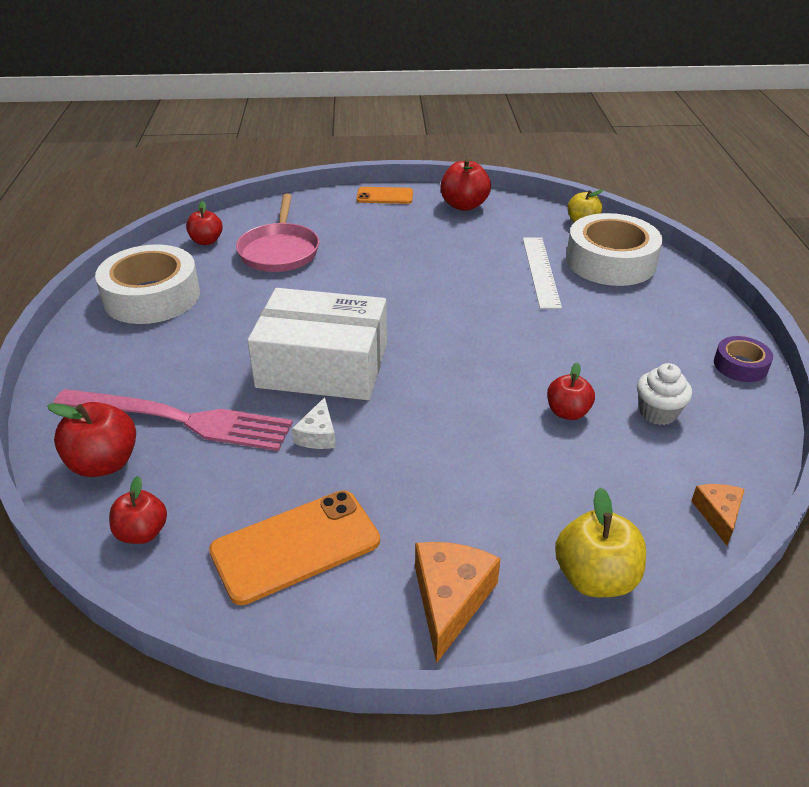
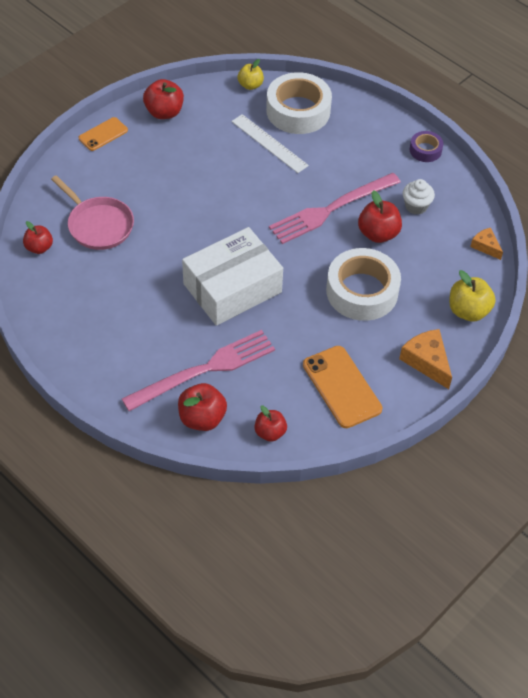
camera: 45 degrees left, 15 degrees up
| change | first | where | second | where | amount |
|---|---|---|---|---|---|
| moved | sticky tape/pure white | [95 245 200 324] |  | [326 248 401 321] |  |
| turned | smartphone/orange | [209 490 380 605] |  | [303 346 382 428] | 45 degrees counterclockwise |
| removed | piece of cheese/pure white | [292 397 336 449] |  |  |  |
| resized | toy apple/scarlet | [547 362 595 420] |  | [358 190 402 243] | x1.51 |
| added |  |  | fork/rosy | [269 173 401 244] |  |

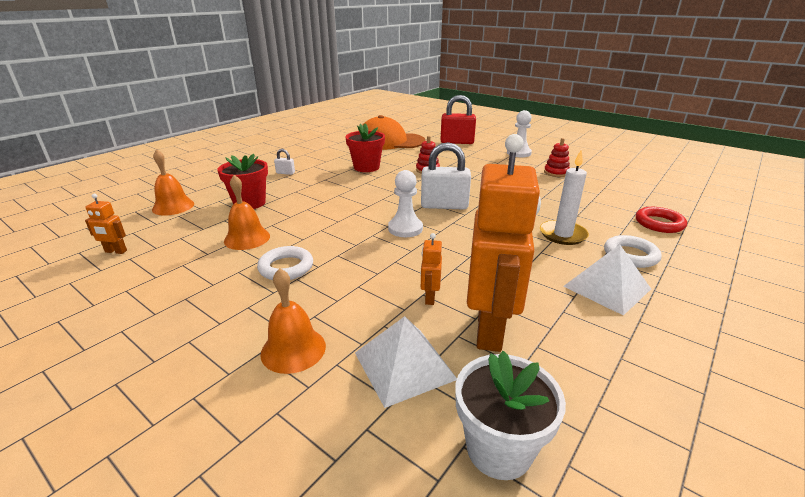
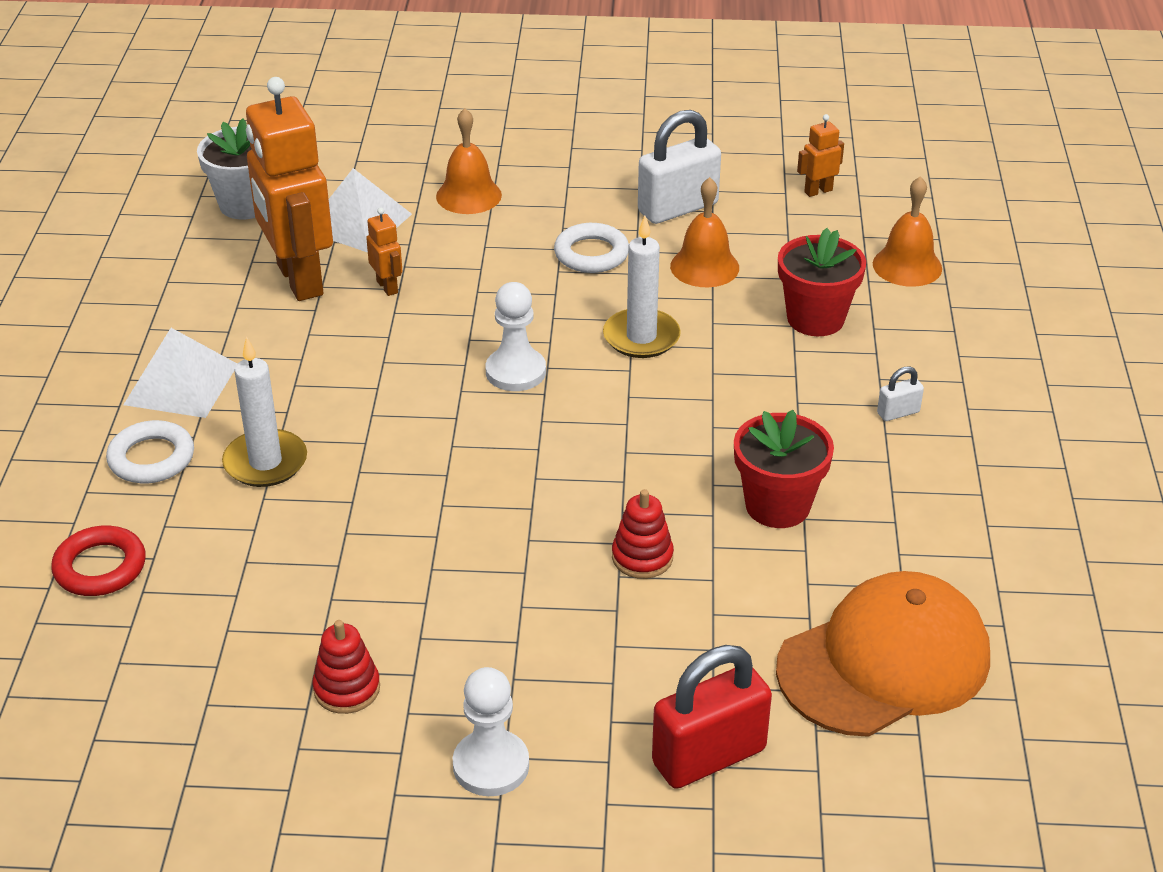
camera: 145 degrees right, 10 degrees up
| change | first | where | second | where | amount |
|---|---|---|---|---|---|
| moved | small lock/pure white | [421 142 471 210] |  | [638 110 721 224] |  |
| added |  |  | wax candle/pure white | [603 216 681 358] |  |

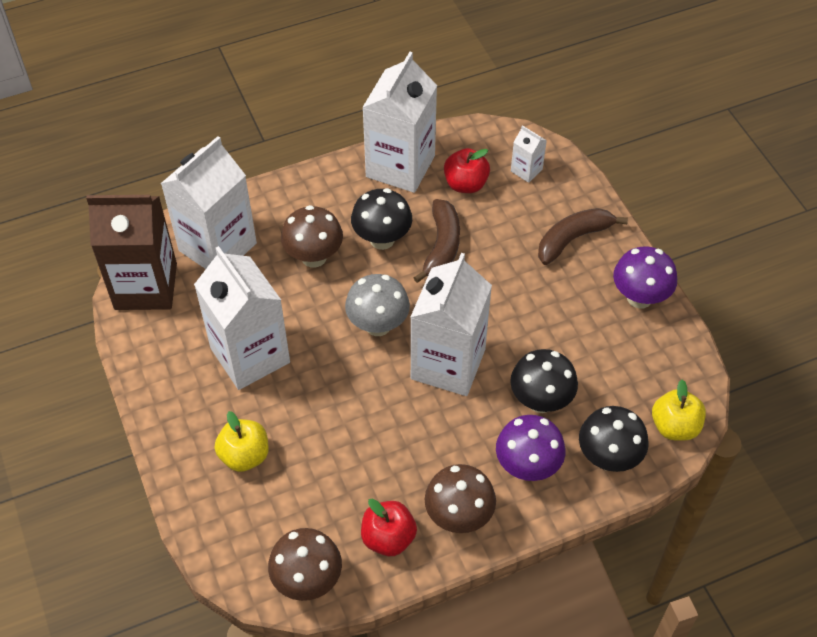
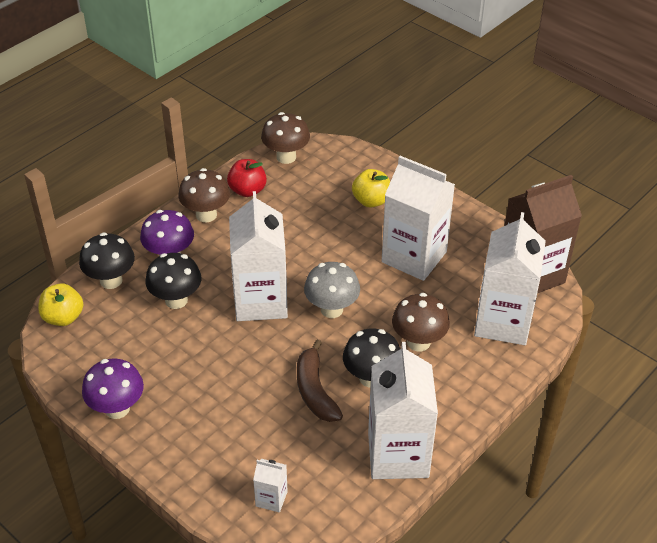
camera: 155 degrees right, 10 degrees down
| change | first | where | second | where | amount |
|---|---|---|---|---|---|
| removed | toy apple/scarlet | [444 148 490 193] |  |  |  |
| removed | banana fruit/brown | [538 208 628 265] |  |  |  |

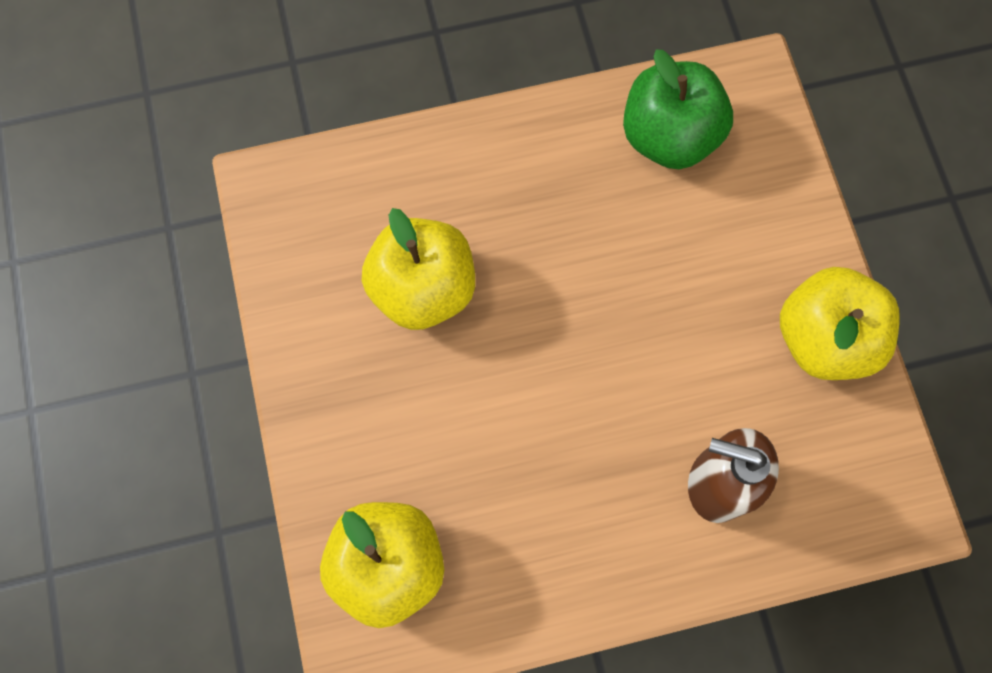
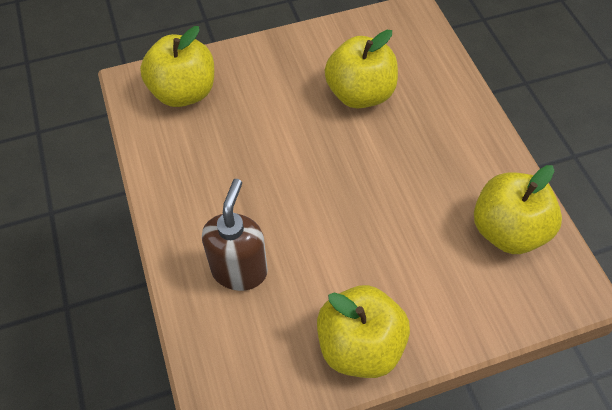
camera: 85 degrees right, 15 degrees down
| change | first | where | second | where | amount |
|---|---|---|---|---|---|
| recoloured | toy apple/emerald | [623 50 733 169] | toy apple/golden | [474 165 562 254] |  |

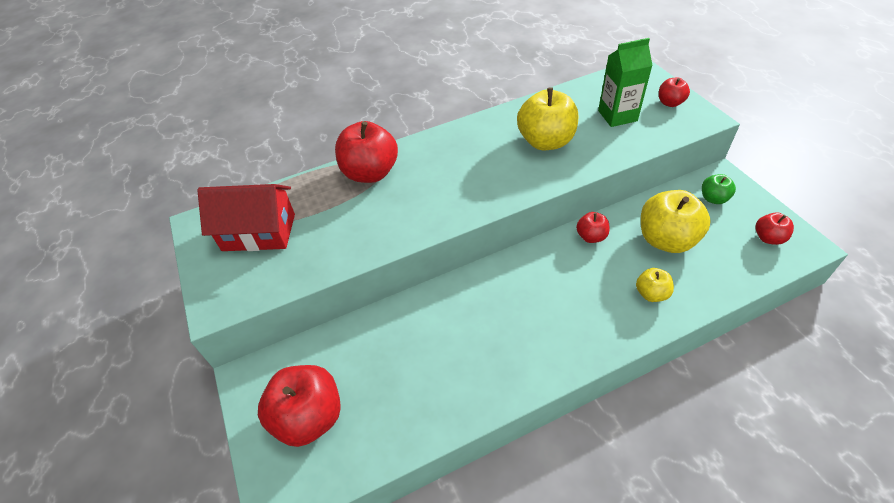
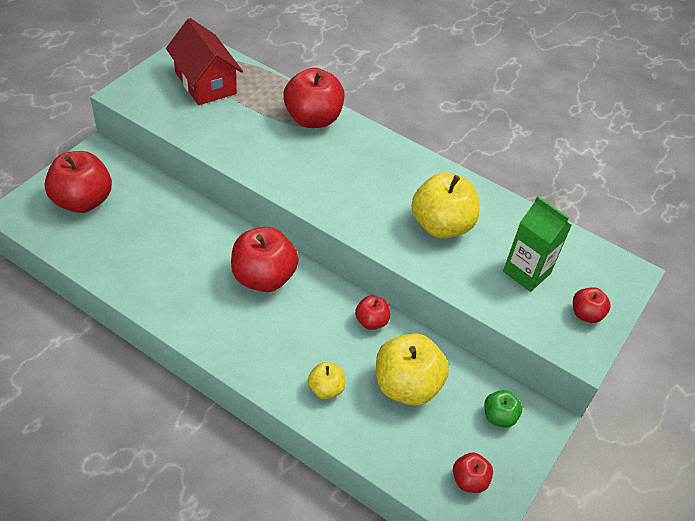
camera: 50 degrees right, 0 degrees up
| change | first | where | second | where | amount |
|---|---|---|---|---|---|
| added |  |  | toy apple/scarlet | [231 227 299 292] |  |

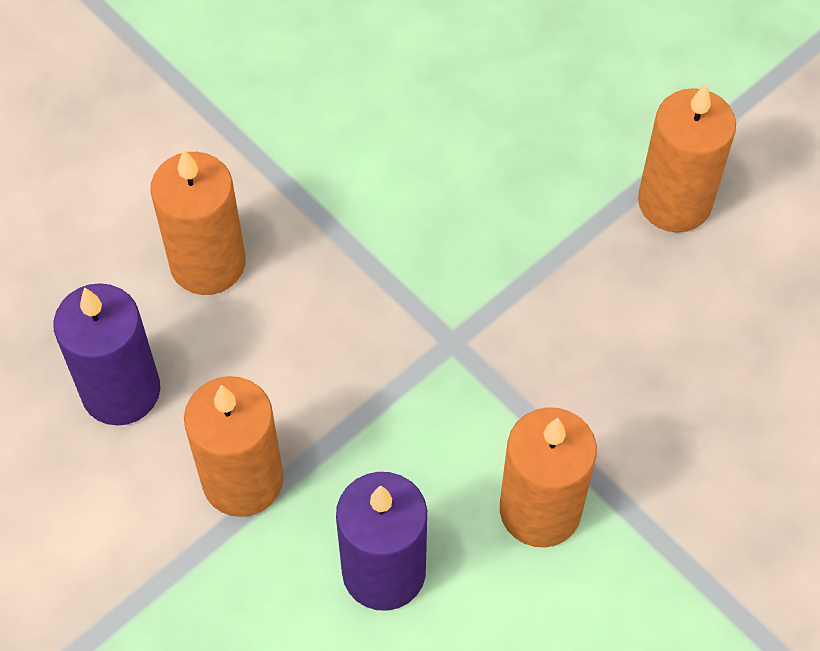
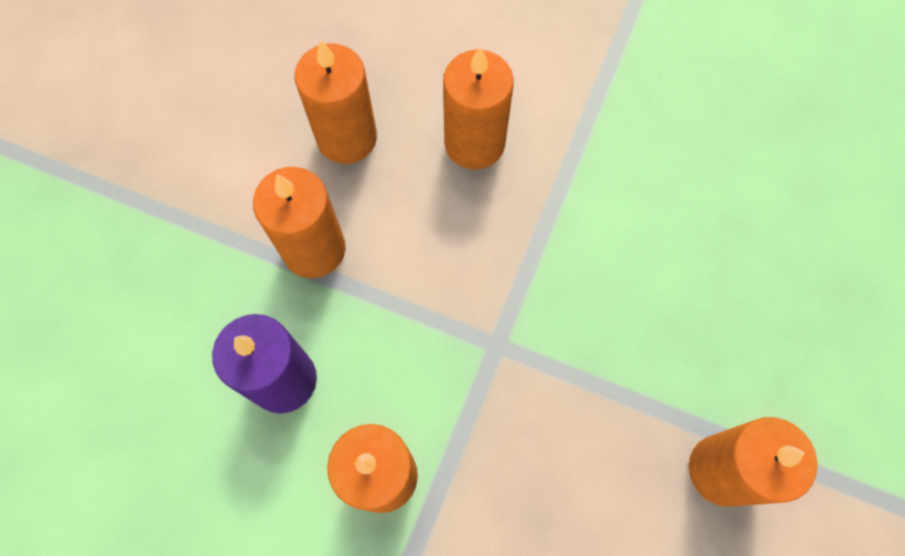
camera: 65 degrees right, 10 degrees up
| change | first | where | second | where | amount |
|---|---|---|---|---|---|
| recoloured | wax candle/purple | [53 283 160 426] | wax candle/orange | [295 40 377 164] |  |

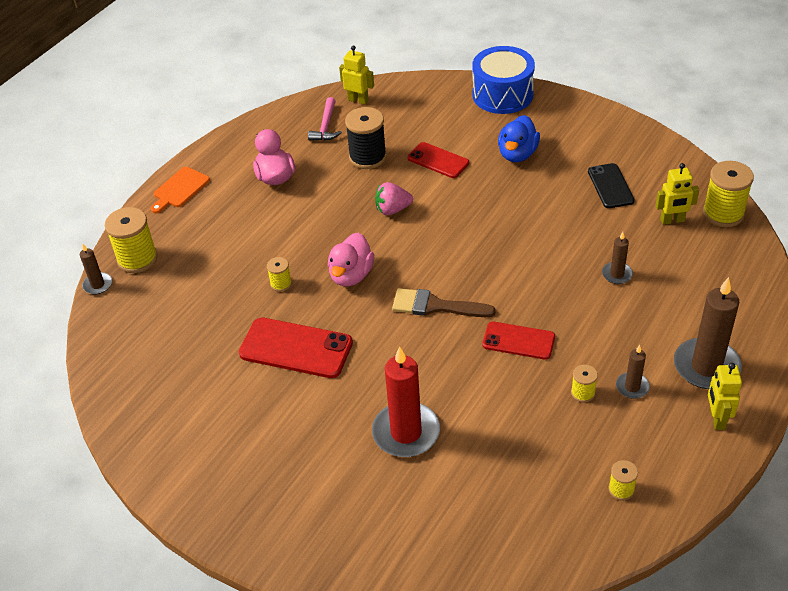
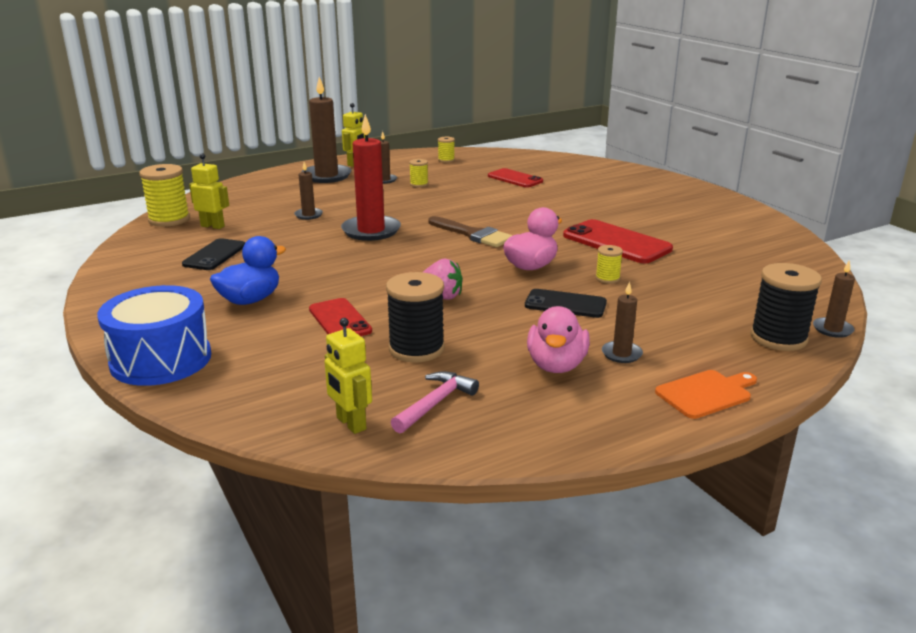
camera: 155 degrees left, 20 degrees down
| change | first | where | second | where | amount |
|---|---|---|---|---|---|
| recoloured | reel of thread/golden | [105 207 158 273] | reel of thread/black | [750 263 822 351] |  |
| moved | wax candle/scarlet | [372 346 440 457] |  | [341 114 401 241] |  |
| moved | smartphone/scarlet | [483 322 555 360] |  | [488 168 543 188] |  |
| added |  |  | smartphone/black | [525 289 607 318] |  |
| added |  |  | wax candle/brown | [602 281 643 363] |  |

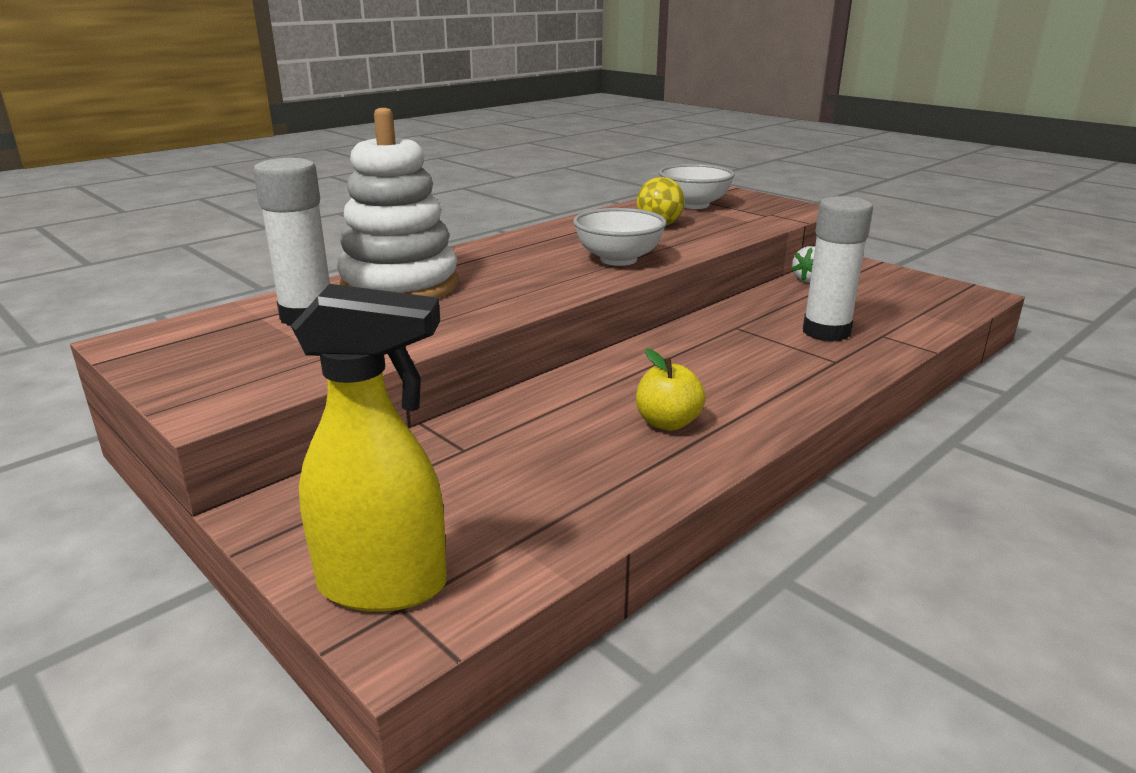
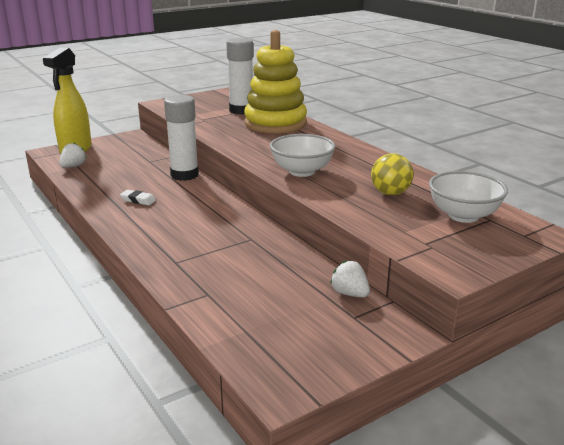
camera: 100 degrees right, 0 degrees up
| change | first | where | second | where | amount |
|---|---|---|---|---|---|
| recoloured | ring stacker/pure white | [337 108 458 298] | ring stacker/golden | [244 30 307 134] |  |
| replaced | toy apple/golden | [636 348 706 431] | gum eraser/pure white | [120 190 156 205] |  |
| moved | glue/pure white | [803 196 873 342] |  | [164 95 199 181] |  |
| added |  |  | toy strawberry/pure white | [59 143 87 168] |  |

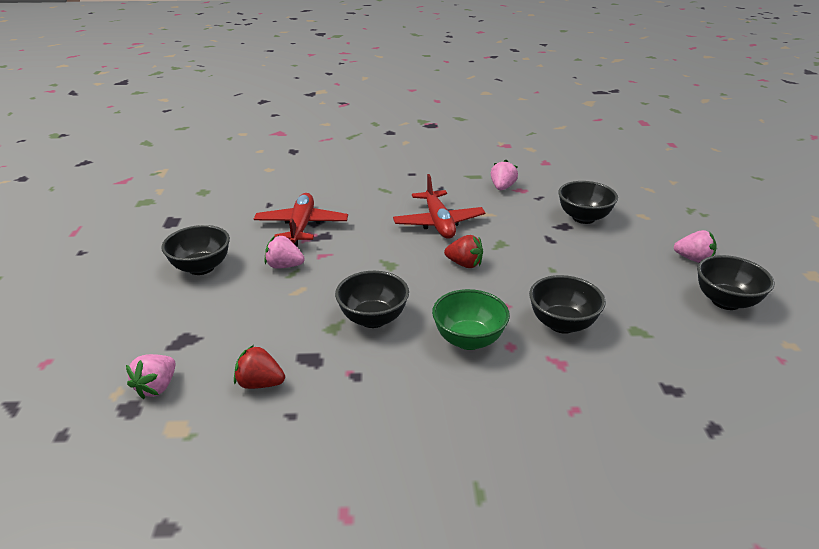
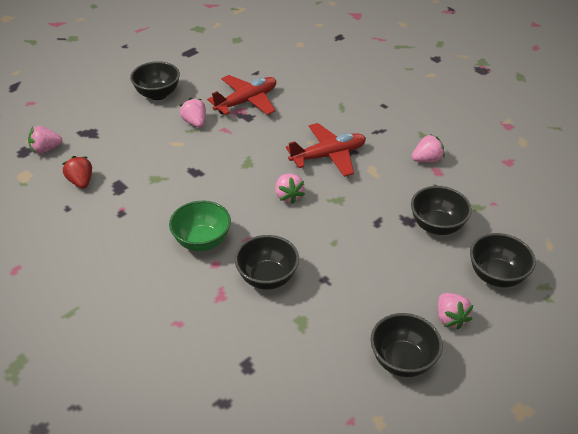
camera: 50 degrees right, 10 degrees up
| change | first | where | second | where | amount |
|---|---|---|---|---|---|
| moved | serving bowl/black | [335 271 409 328] |  | [470 233 536 287] |  |
| turned | aeroplane/scarlet | [393 174 485 239] |  | [286 123 366 177] | 150 degrees counterclockwise |
| recoloured | toy strawberry/scarlet | [444 235 483 268] | toy strawberry/rosy | [275 173 305 204] |  |

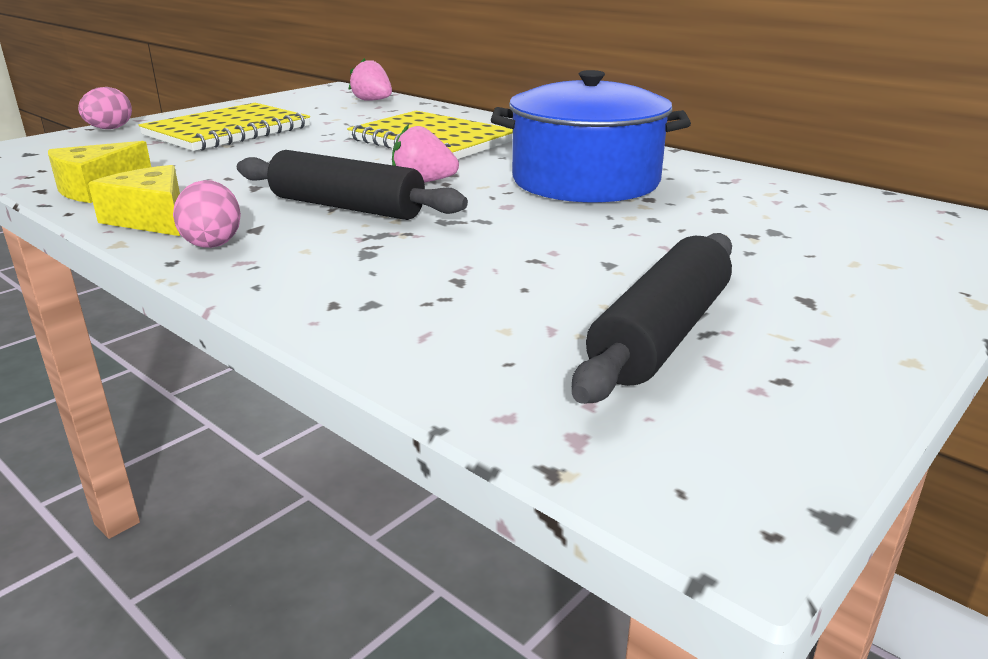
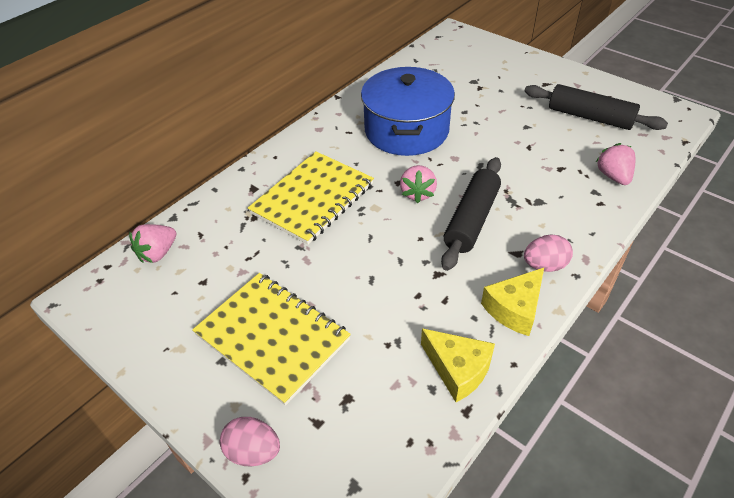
camera: 90 degrees left, 20 degrees up
| change | first | where | second | where | amount |
|---|---|---|---|---|---|
| added |  |  | toy strawberry/rosy | [596 143 635 185] |  |

